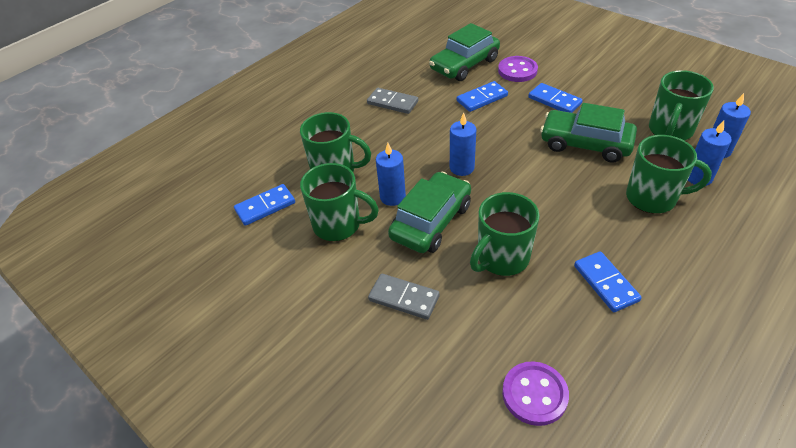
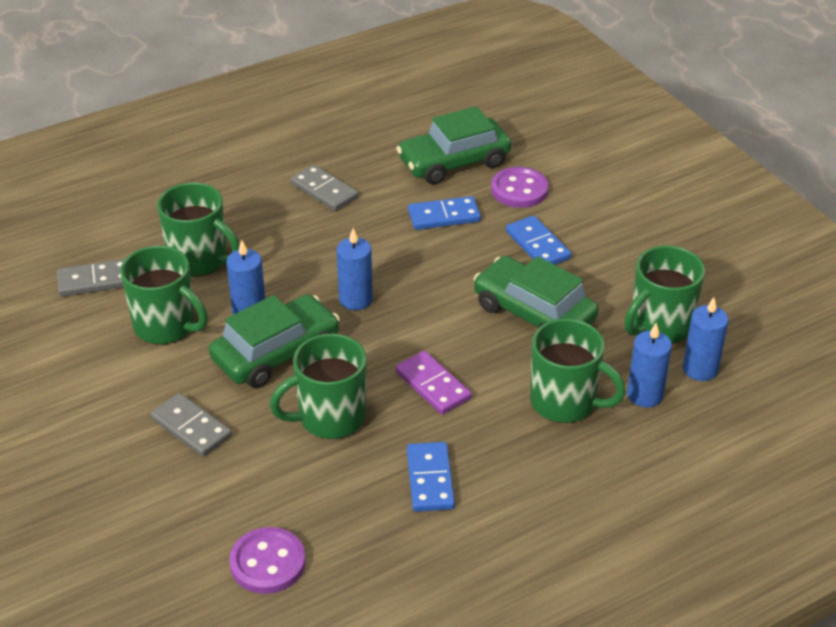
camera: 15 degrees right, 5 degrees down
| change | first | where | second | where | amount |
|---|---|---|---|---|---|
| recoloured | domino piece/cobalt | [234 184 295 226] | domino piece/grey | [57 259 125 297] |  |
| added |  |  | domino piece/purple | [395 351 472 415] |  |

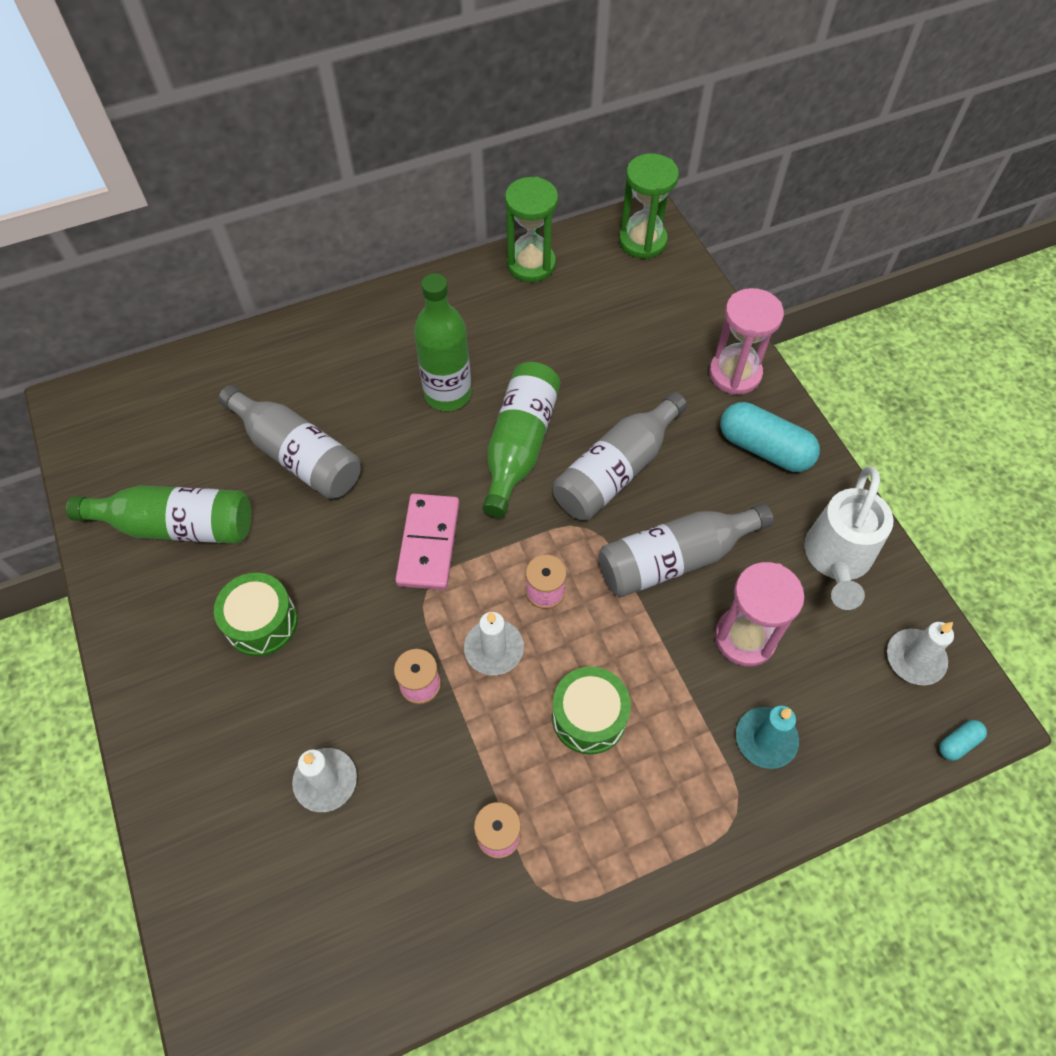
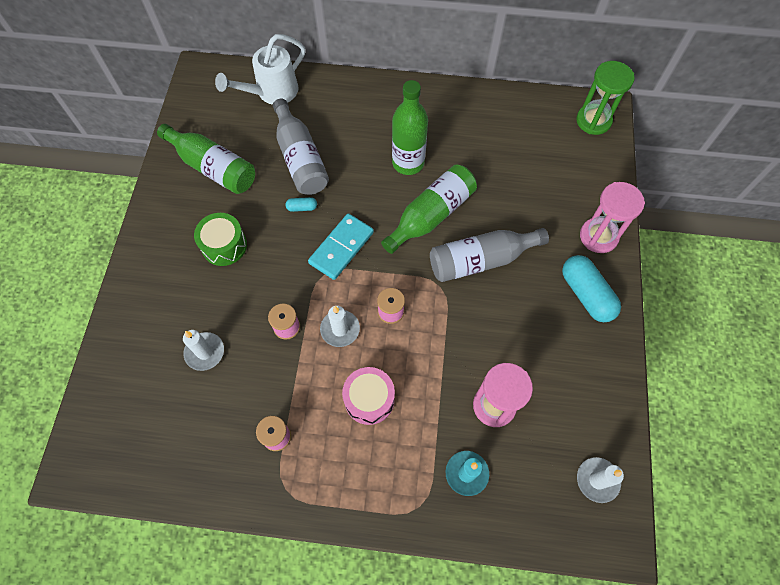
camera: 30 degrees right, 5 degrees up
| change | first | where | second | where | amount |
|---|---|---|---|---|---|
| recoloured | domino piece/rosy | [395 494 459 590] | domino piece/aqua | [308 213 374 280] |  |
| removed | sand timer/emerald | [505 176 558 282] |  |  |  |
| recoloured | snare drum/emerald | [552 667 631 754] | snare drum/rosy | [342 367 395 425] |  |
| removed | flask/grey | [598 503 773 597] |  |  |  |
| moved | watering pot/pure white | [804 466 894 610] |  | [215 34 305 105] |  |
| moved | capsule/aqua | [939 720 987 761] |  | [285 197 317 212] |  |

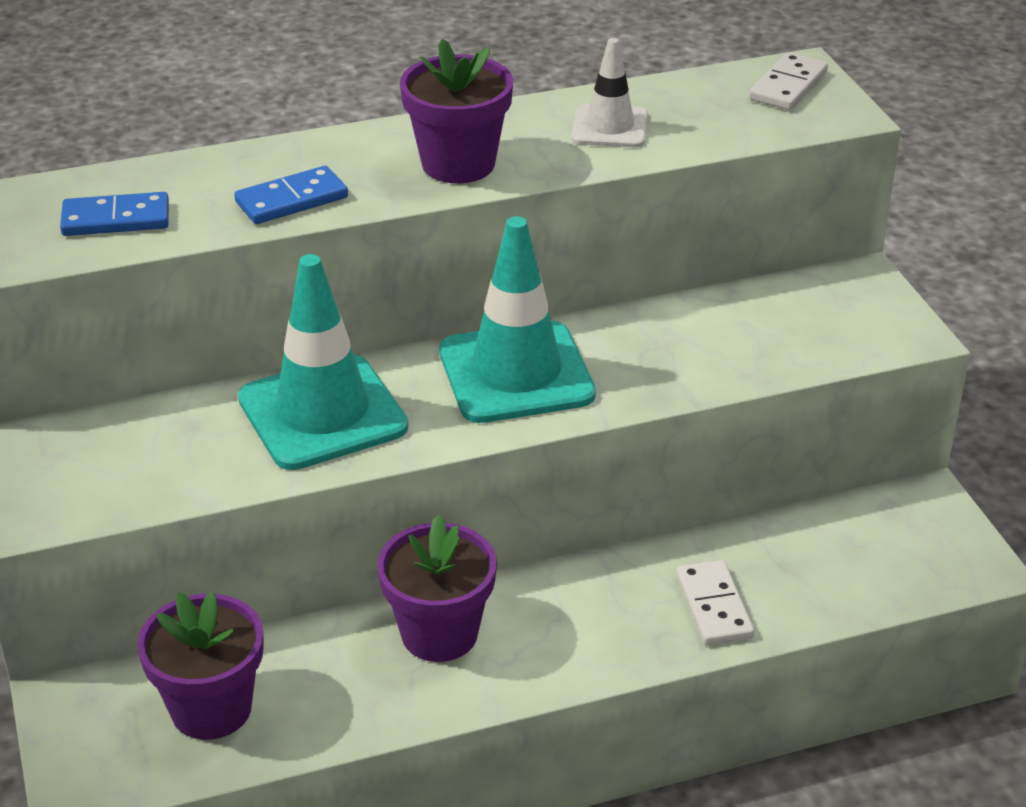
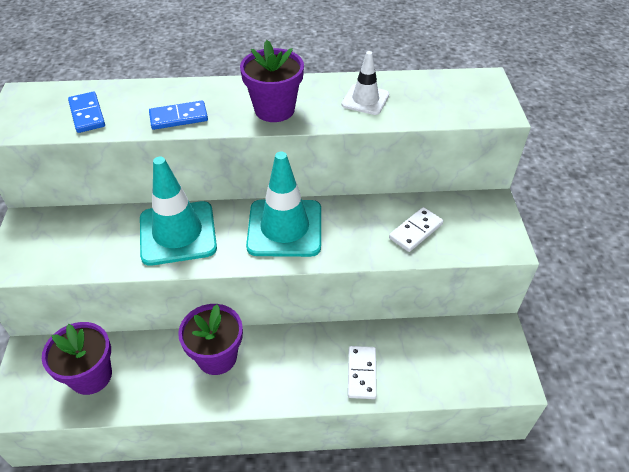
camera: 15 degrees right, 10 degrees up
| change | first | where | second | where | amount |
|---|---|---|---|---|---|
| turned | domino piece/cobalt | [60 192 169 236] |  | [68 92 105 133] | 60 degrees clockwise |
| moved | domino piece/pure white | [749 52 828 110] |  | [389 207 443 252] |  |

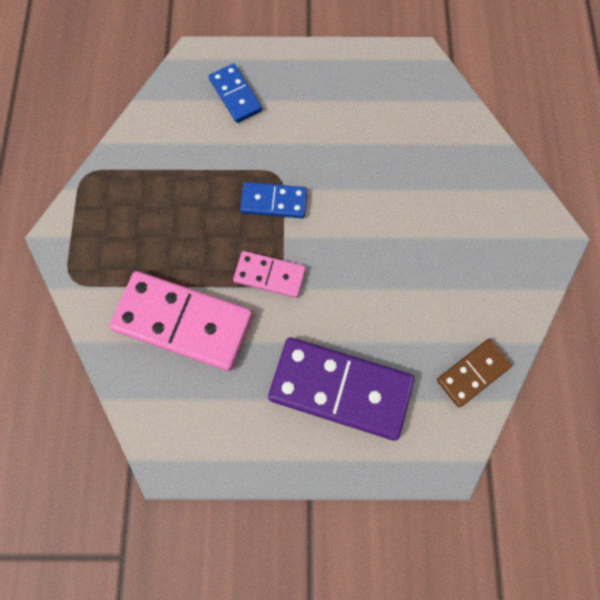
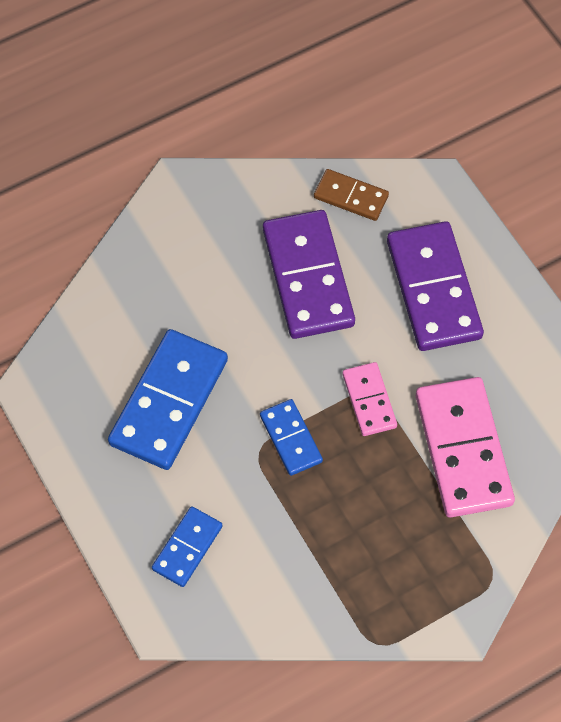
camera: 120 degrees left, 10 degrees down
| change | first | where | second | where | amount |
|---|---|---|---|---|---|
| added |  |  | domino piece/cobalt | [108 329 228 470] |  |
| added |  |  | domino piece/purple | [263 210 355 339] |  |

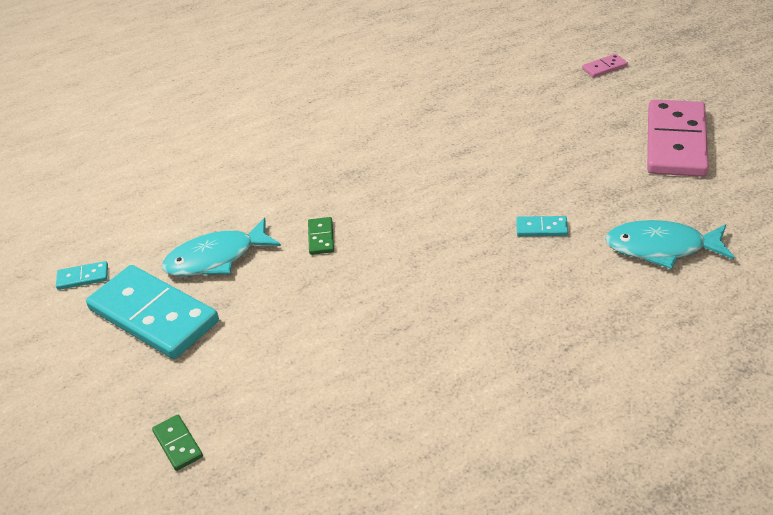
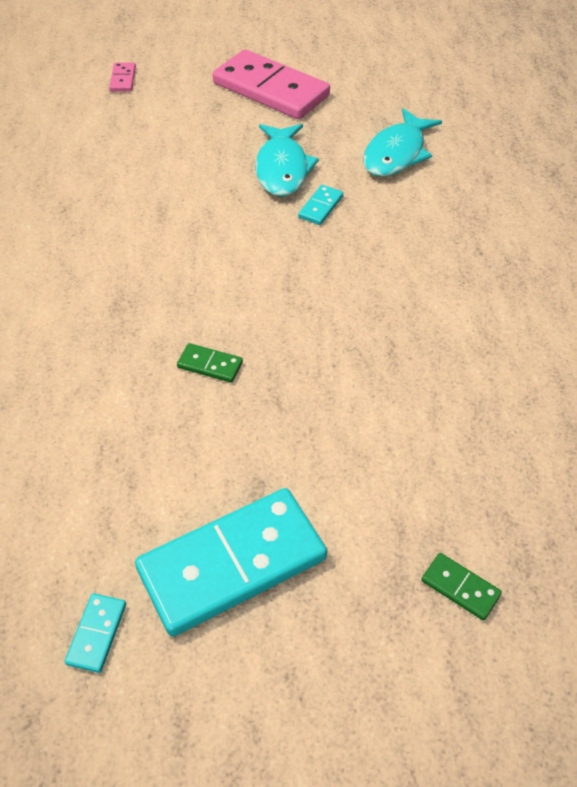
camera: 70 degrees left, 10 degrees up
| change | first | where | second | where | amount |
|---|---|---|---|---|---|
| turned | domino piece/emerald | [152 415 203 471] |  | [421 553 502 621] | 45 degrees clockwise |
| moved | fish figure/aqua | [162 218 281 277] |  | [255 124 319 197] |  |

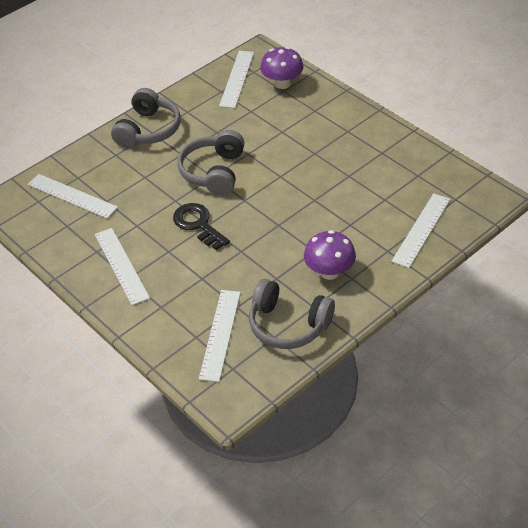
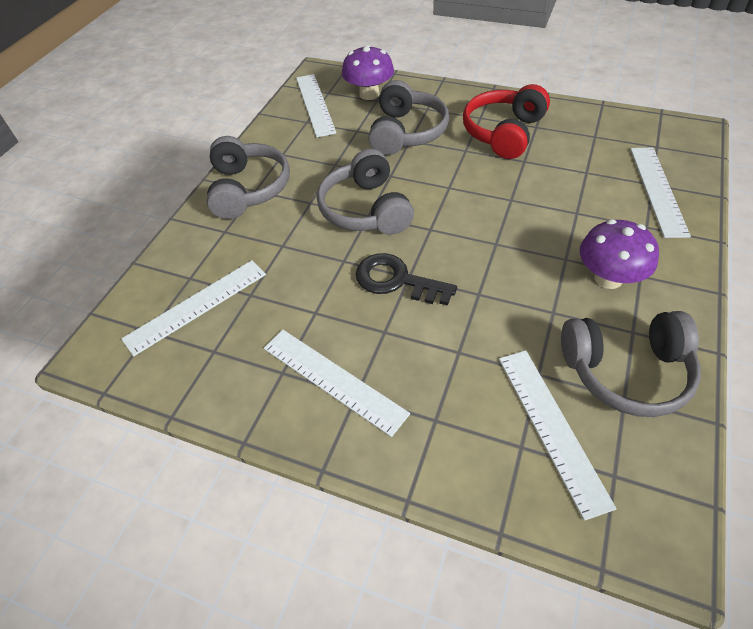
camera: 25 degrees left, 5 degrees up
| change | first | where | second | where | amount |
|---|---|---|---|---|---|
| turned | ruler/pure white | [28 174 118 219] |  | [121 260 266 356] | 45 degrees counterclockwise |
| added |  |  | headset/grey | [368 80 449 155] |  |
| added |  |  | headset/scarlet | [463 84 550 159] |  |

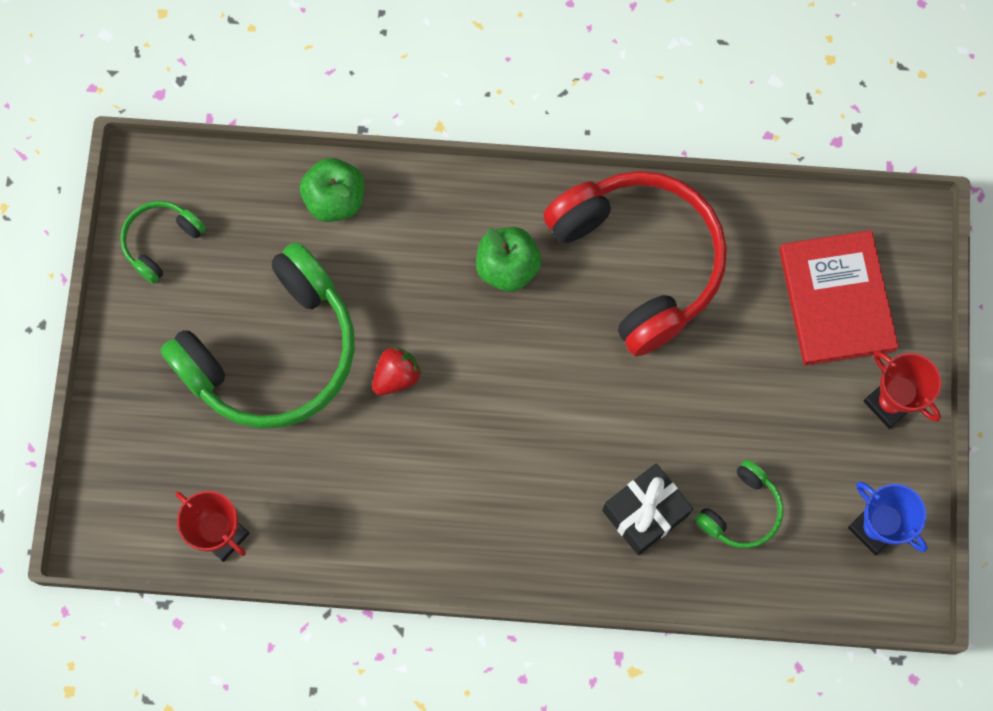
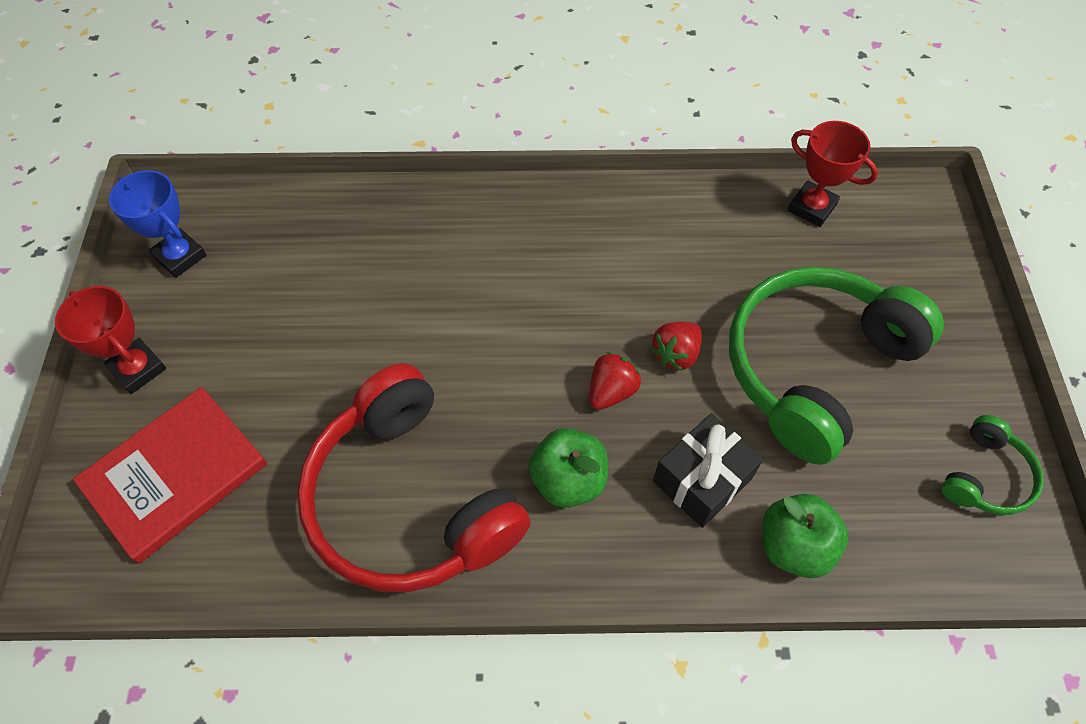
camera: 175 degrees right, 15 degrees down
| change | first | where | second | where | amount |
|---|---|---|---|---|---|
| moved | gift/black | [602 463 693 555] |  | [653 413 763 528] |  |
| removed | headset/emerald | [695 460 783 548] |  |  |  |
| turned | hardcover/scarlet | [779 230 899 365] |  | [73 387 267 563] | 60 degrees clockwise |
| added |  |  | toy strawberry/scarlet | [589 352 641 410] |  |

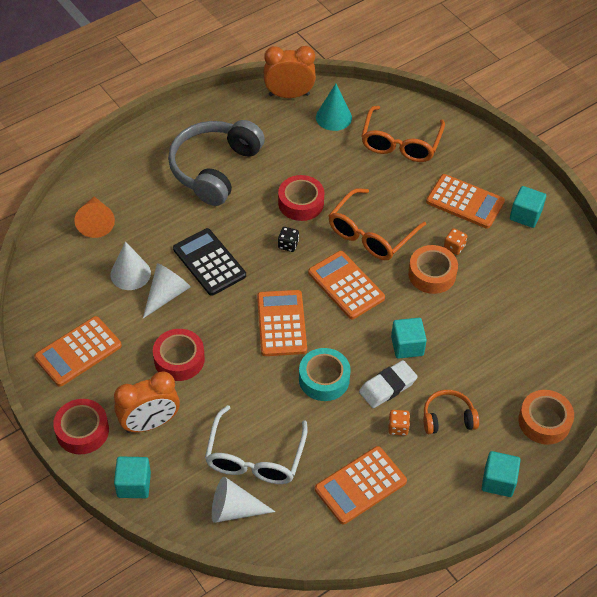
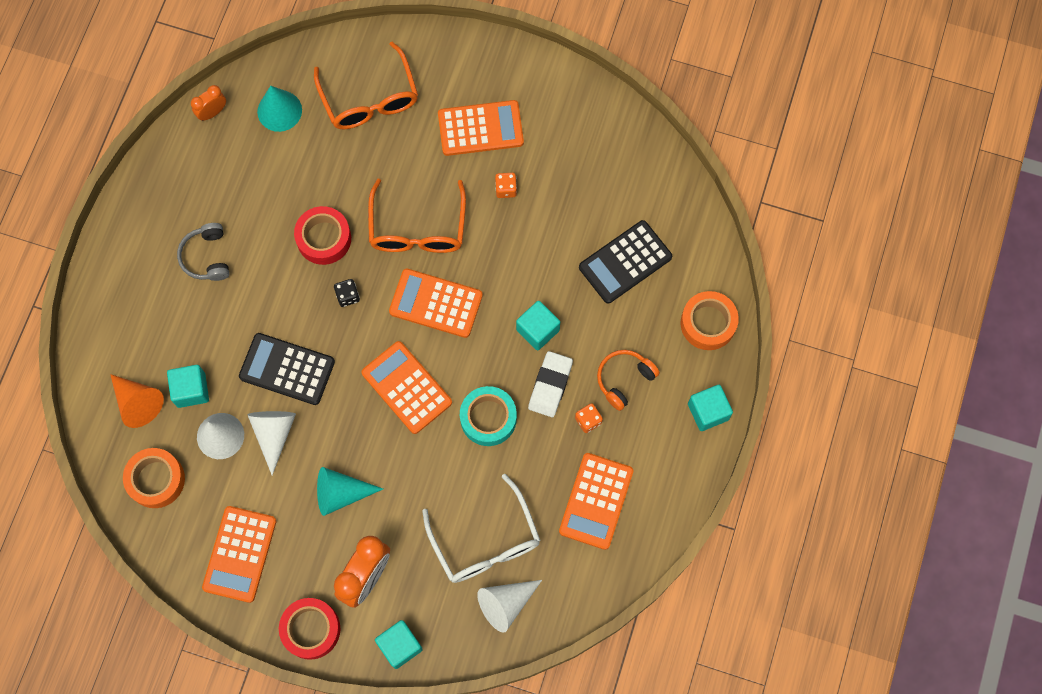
camera: 35 degrees left, 20 degrees up
| change | first | where | second | where | amount |
|---|---|---|---|---|---|
| replaced | sticky tape/scarlet | [153 329 205 381] | solid cone/aqua | [317 467 383 516] |  |
| resized | headset/grey | [168 120 265 206] |  | [177 223 230 281] | x0.50 |
| resized | bedside clock/orange | [264 46 316 98] |  | [191 85 226 121] | x0.54 |
| moved | sticky tape/orange | [408 245 458 294] |  | [123 448 185 508] |  |
| moved | cube/aqua | [510 186 546 228] |  | [167 365 209 408] |  |
| added |  |  | calculator/black | [579 220 672 304] |  |

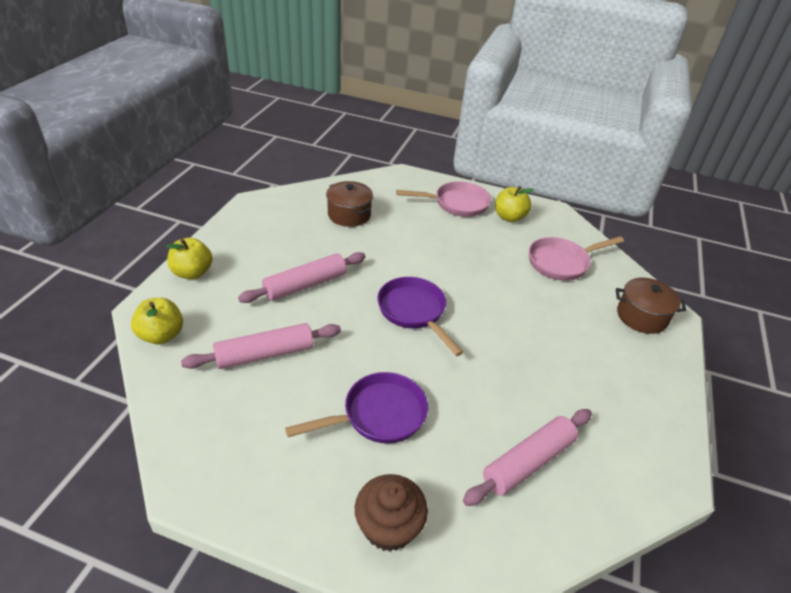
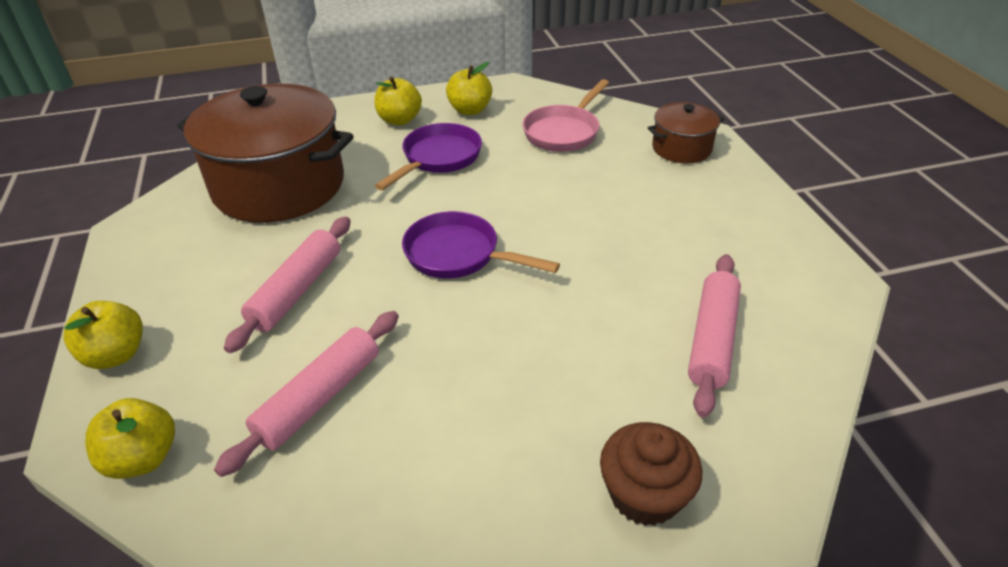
camera: 30 degrees left, 0 degrees up
| change | first | where | second | where | amount |
|---|---|---|---|---|---|
| moved | frying pan/purple | [285 372 428 444] |  | [375 123 482 191] |  |
| resized | pot/brown | [326 181 373 227] |  | [177 84 354 223] | x2.09 |
| replaced | frying pan/rosy | [396 181 491 217] | toy apple/golden | [375 76 422 125] |  |

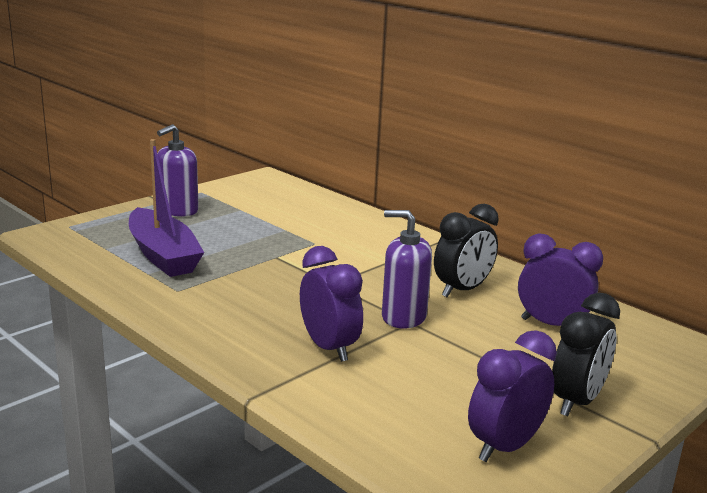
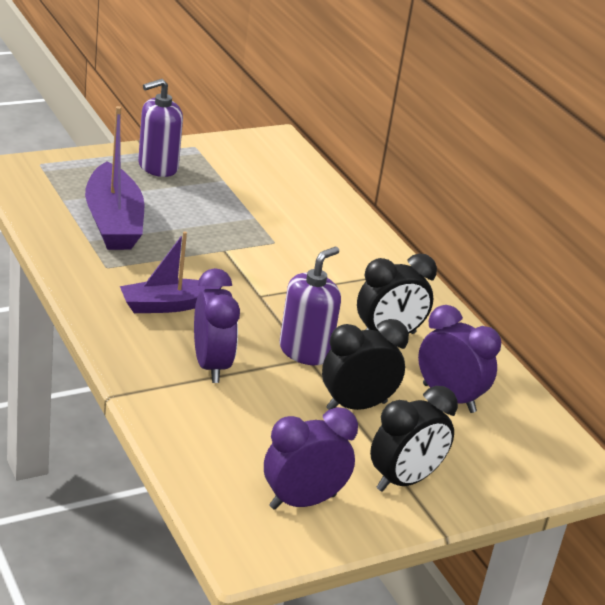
camera: 15 degrees right, 10 degrees up
| change | first | where | second | where | amount |
|---|---|---|---|---|---|
| turned | soap pump/purple | [382 210 432 329] |  | [280 247 341 365] | 90 degrees clockwise |
| added |  |  | toy boat/purple | [120 231 222 313] |  |
| added |  |  | bedside clock/black | [322 319 409 410] |  |

